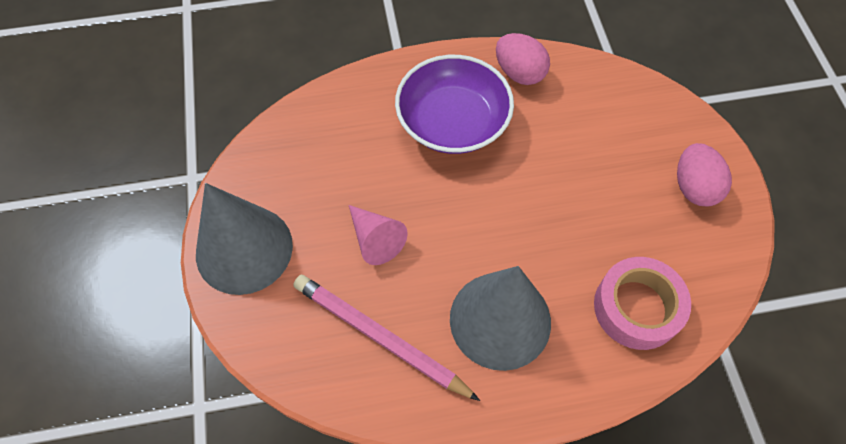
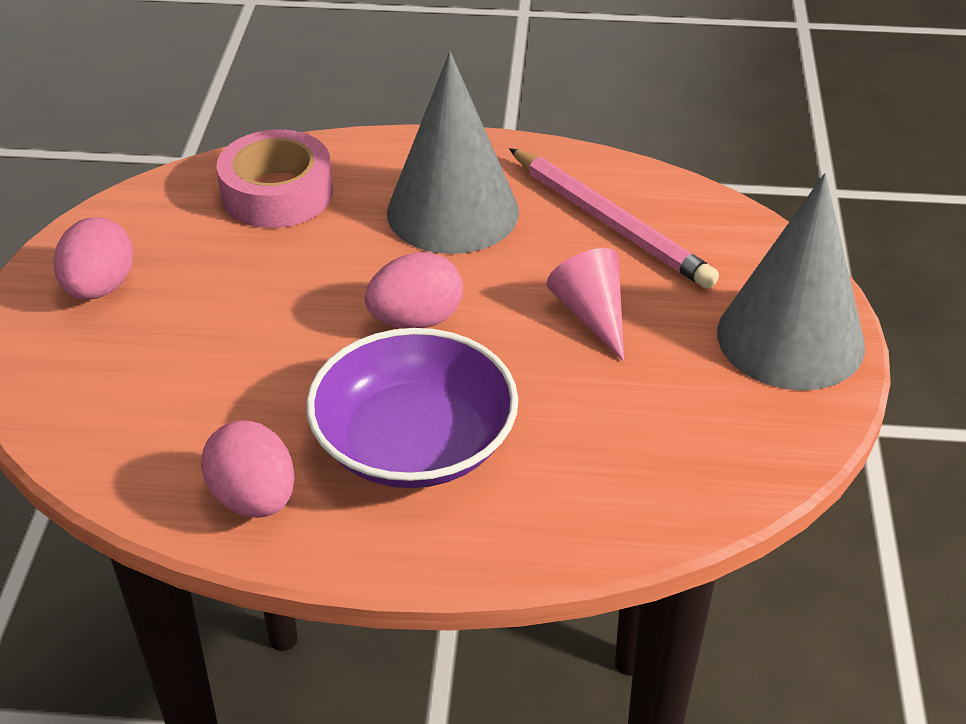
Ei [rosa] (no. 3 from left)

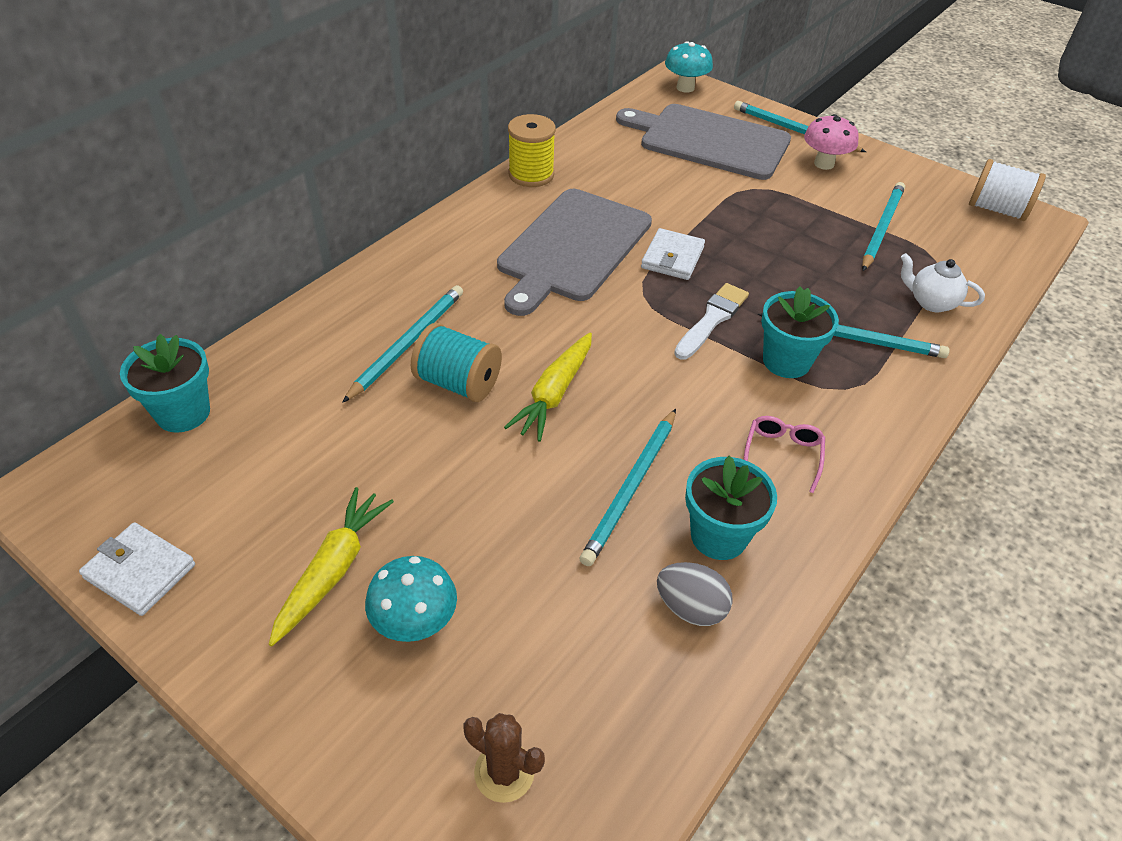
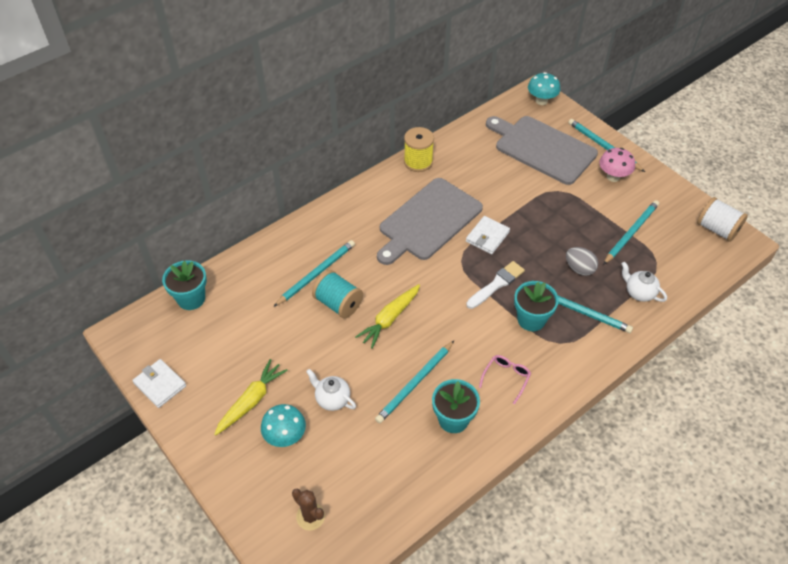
Ei [grau]
Teekanne [weiß] (no. 1 from left)

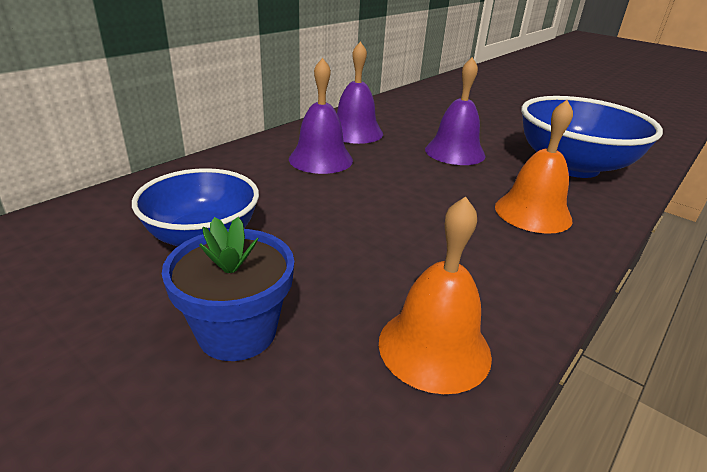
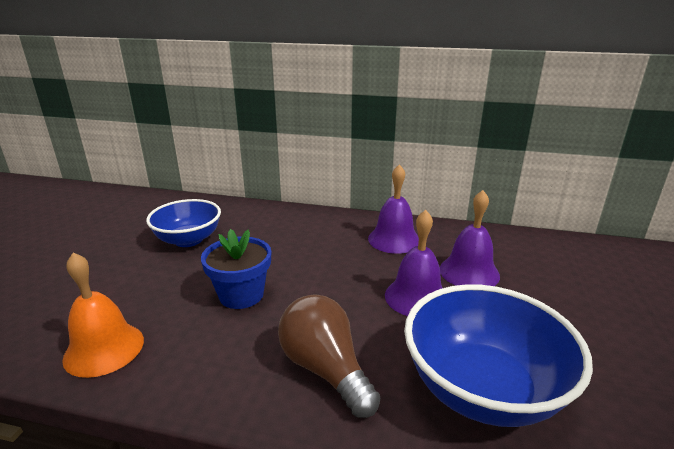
Blumentopf [blau]
Glocke [lila] (no. 3 from left)
Glühbirne [braun]

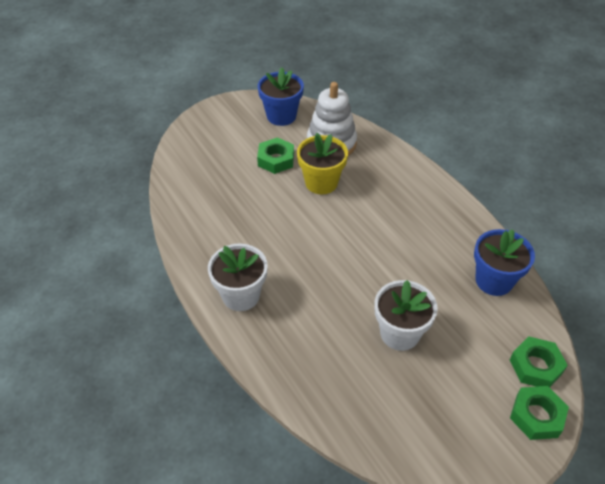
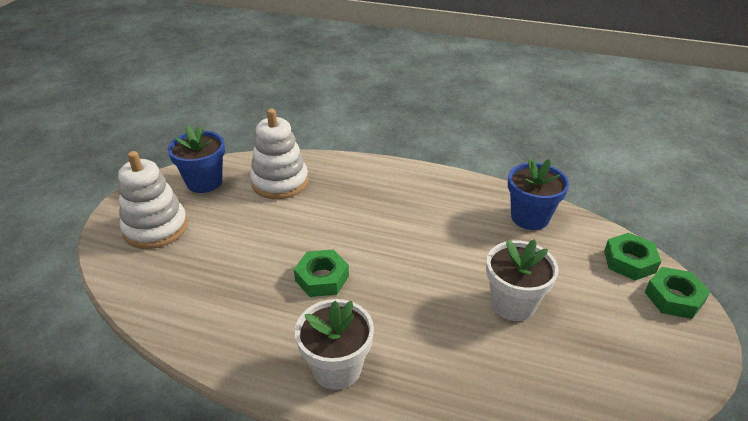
Sechskantmutter [grün] (no. 1 from left)
Blumentopf [gelb]
Stapelspielzeug [weiß] (no. 1 from left)

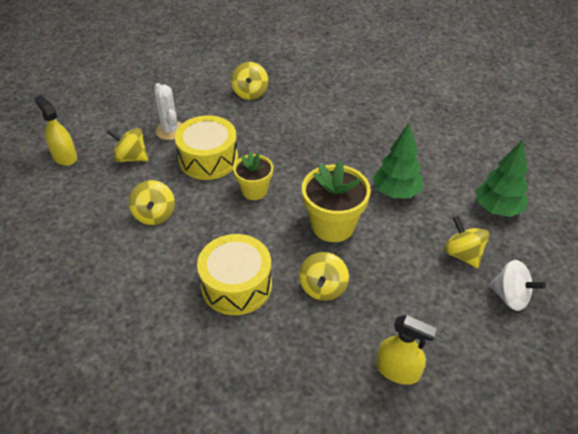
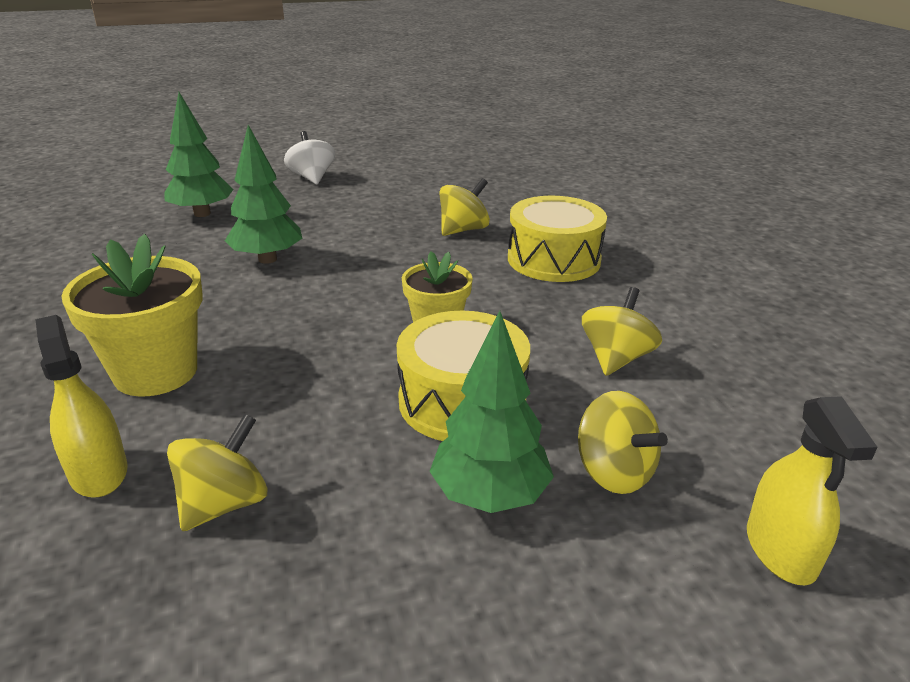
Baum [grün] (no. 3 from left)
Blumentopf [gelb] (no. 1 from left)
Sprühflasche [gelb] (no. 1 from left)
Kreisel [gelb] (no. 5 from left in the first image)

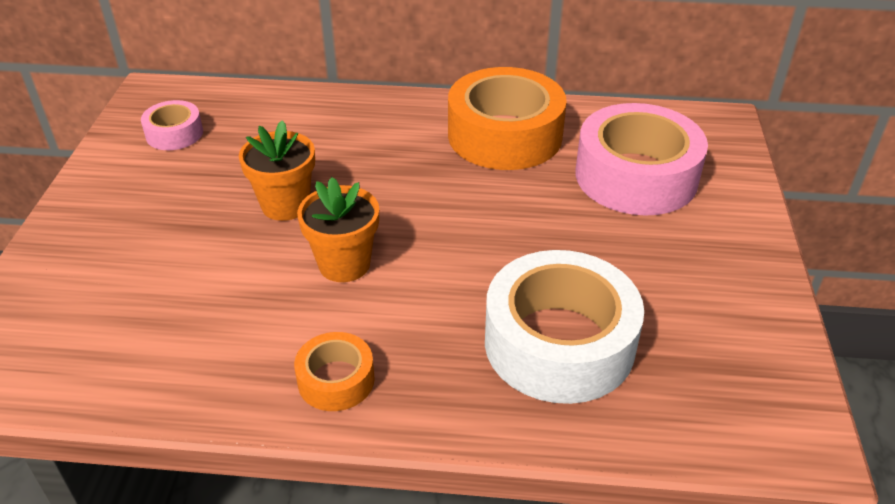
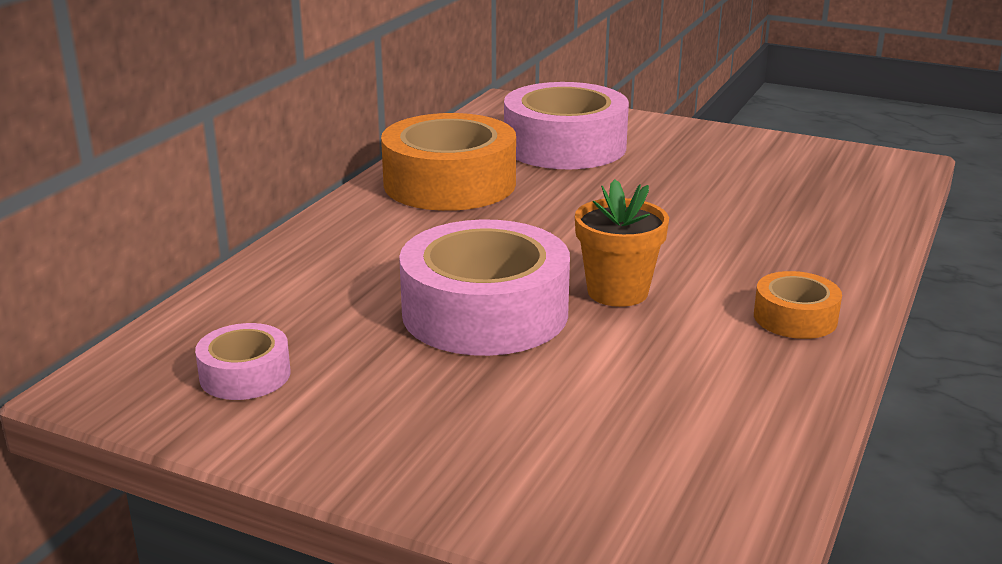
Klebeband [rosa] (no. 2 from left)
Klebeband [weiß]

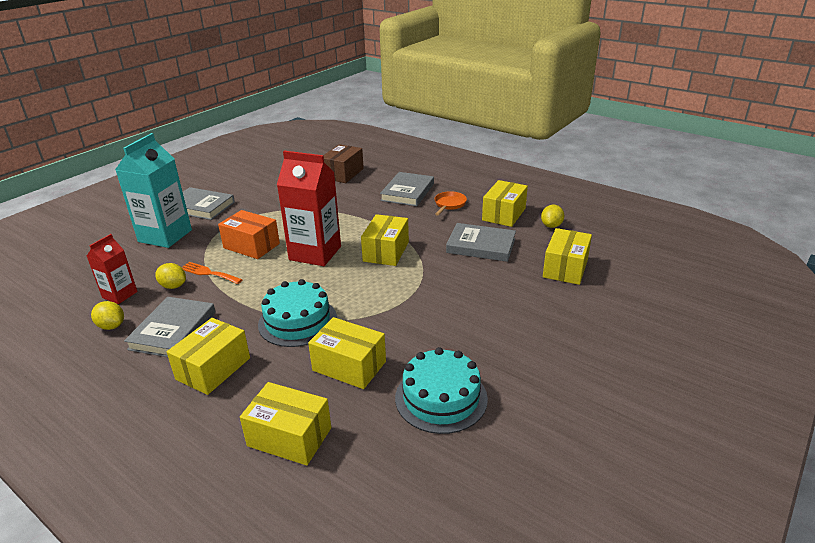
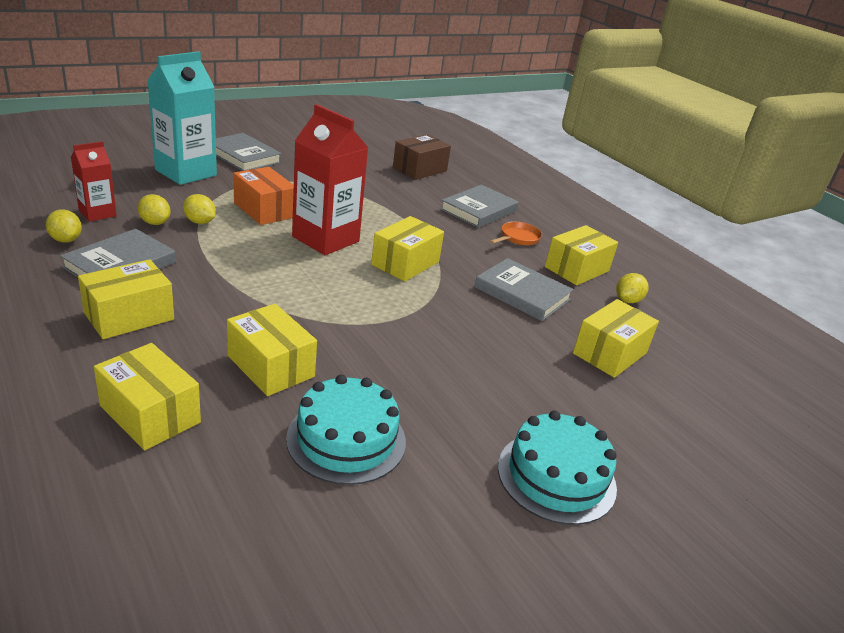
Zitrone [gelb] (no. 3 from left)
Kuchen [türkis] (no. 2 from left)

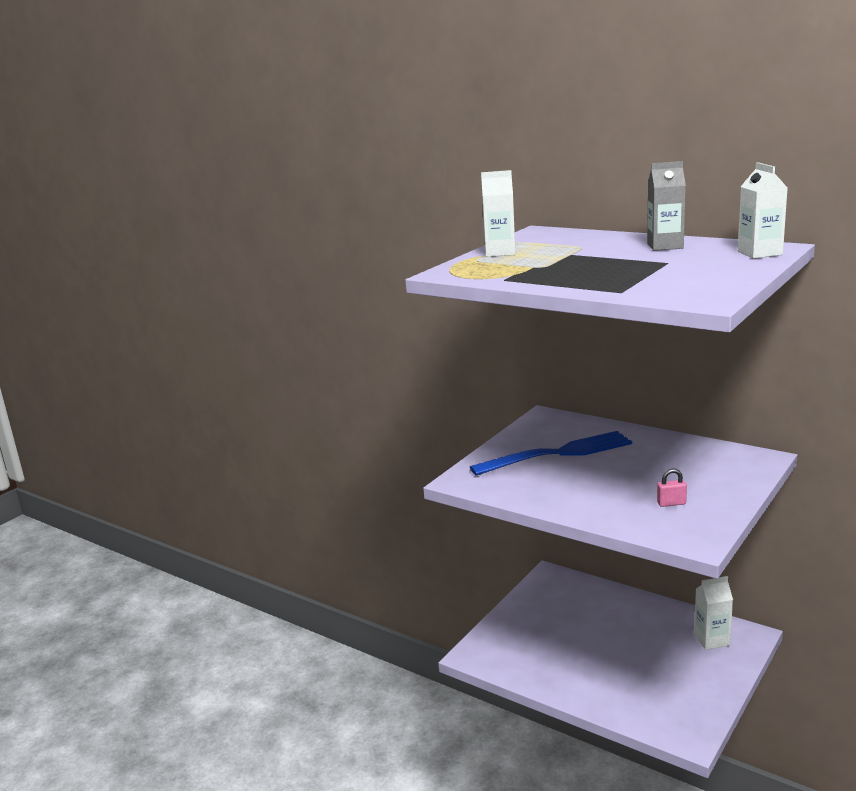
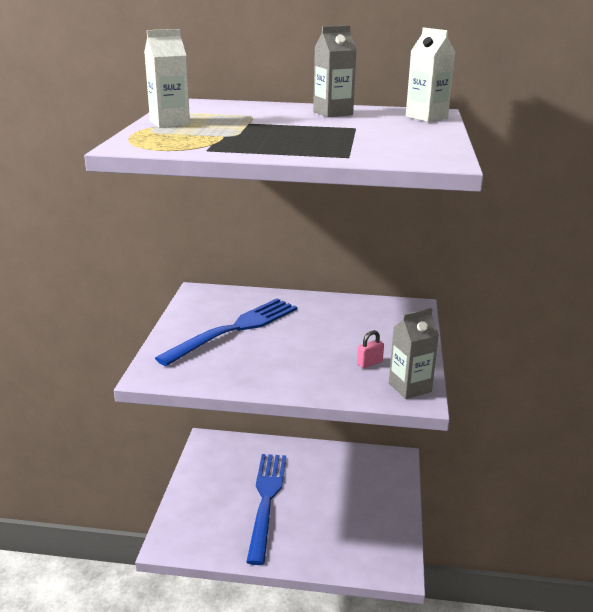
Getränkekarton [weiß] (no. 2 from left in the first image)
Gabel [blau] (no. 2 from left)
Getränkekarton [grau] (no. 2 from left)

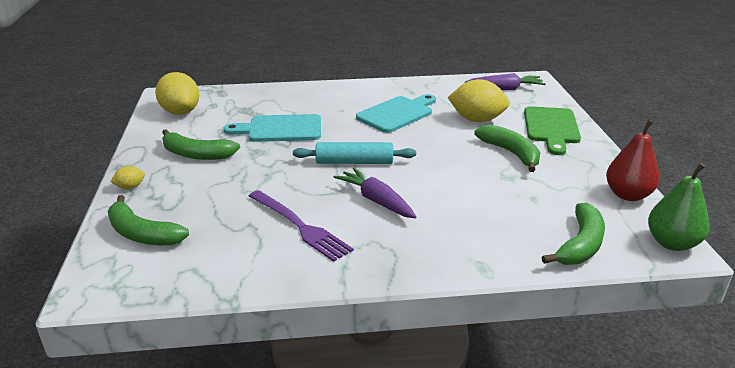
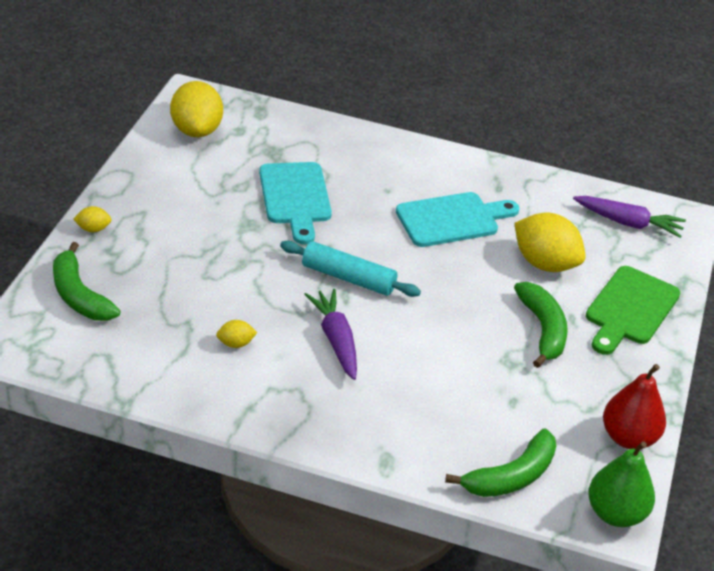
Banane [grün] (no. 2 from left in the first image)
Schneidebrett [türkis] (no. 1 from left)
Zitrone [gelb] (no. 3 from left)

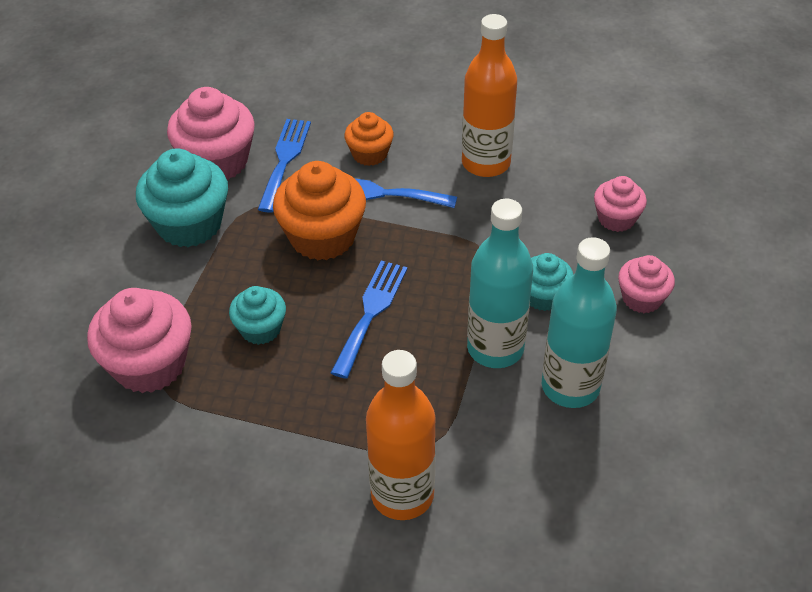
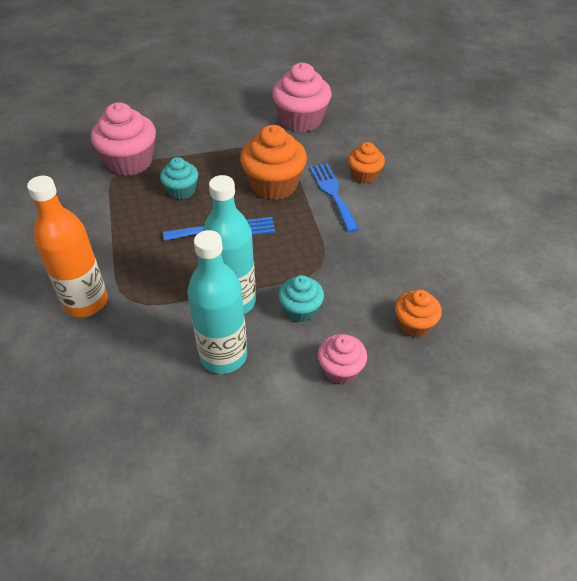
Muffin [türkis] (no. 1 from left in the first image)
Gabel [blau] (no. 1 from left in the first image)
Flasche [orange] (no. 2 from left in the first image)
Muffin [orange] (no. 3 from left)

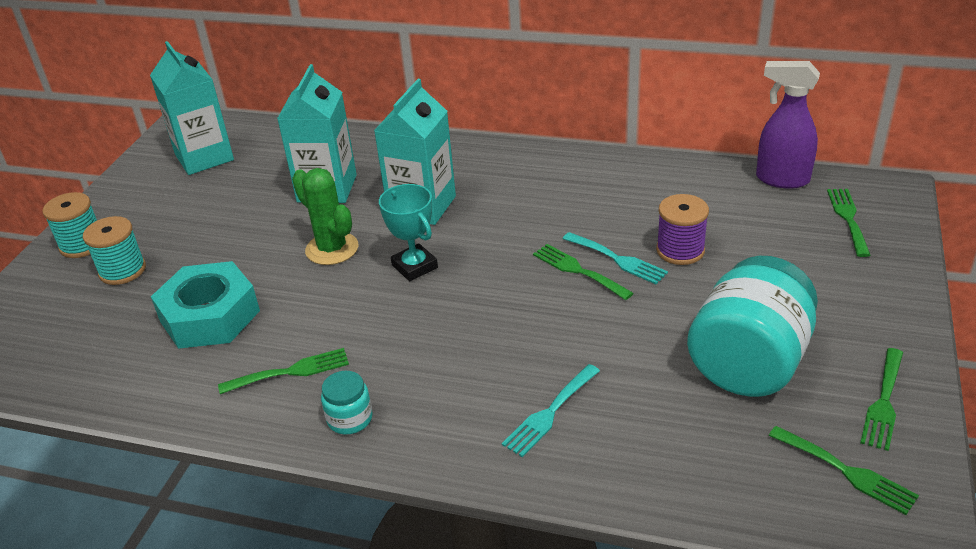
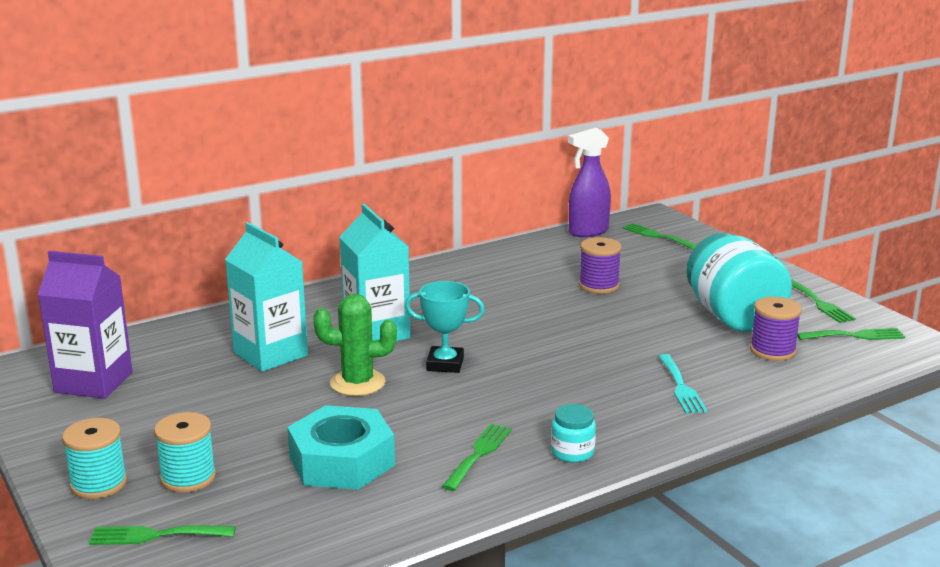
Getränkekarton [lila]
Gabel [grün] (no. 1 from left)
Gabel [türkis] (no. 2 from left in the first image)
Garnrolle [lila] (no. 2 from left)

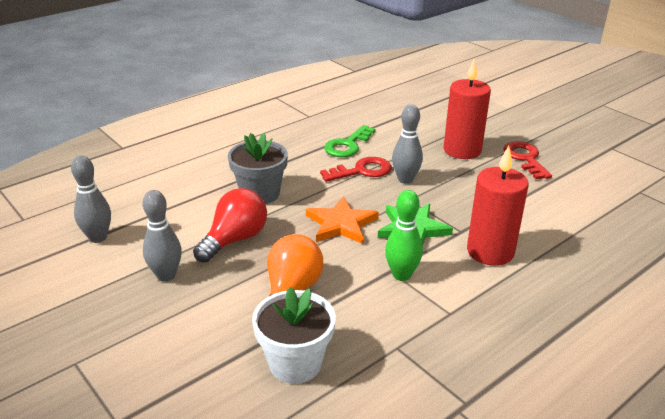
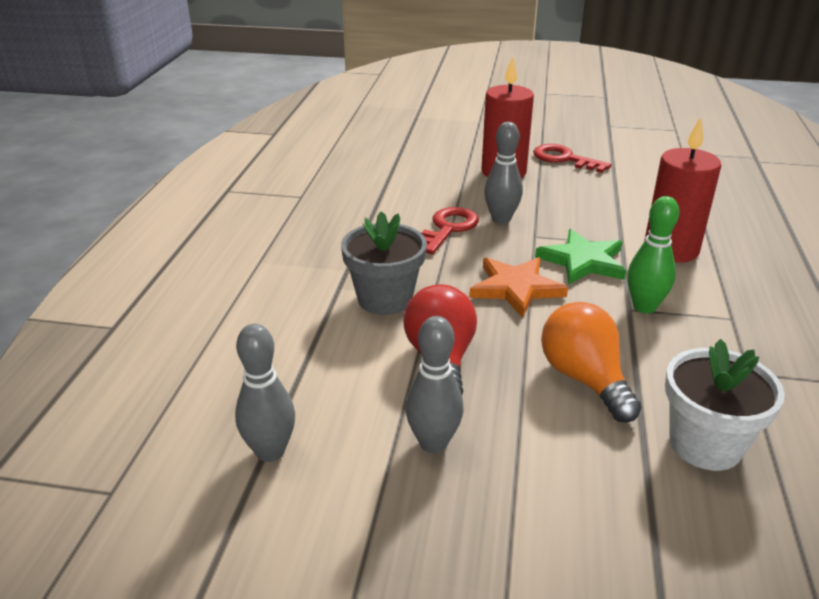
Schlüssel [grün]

